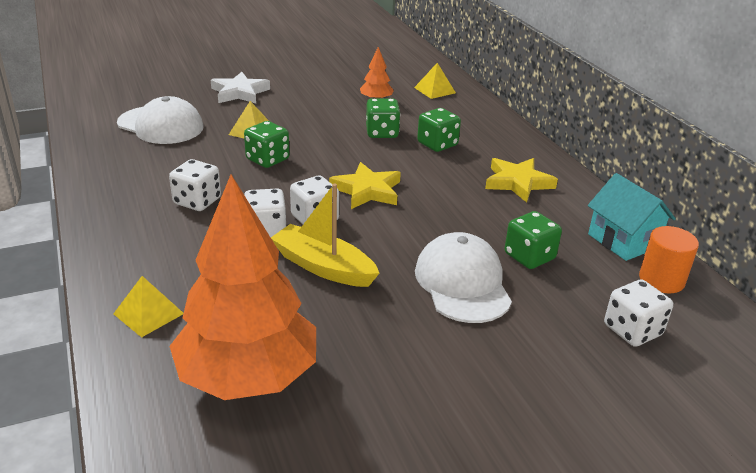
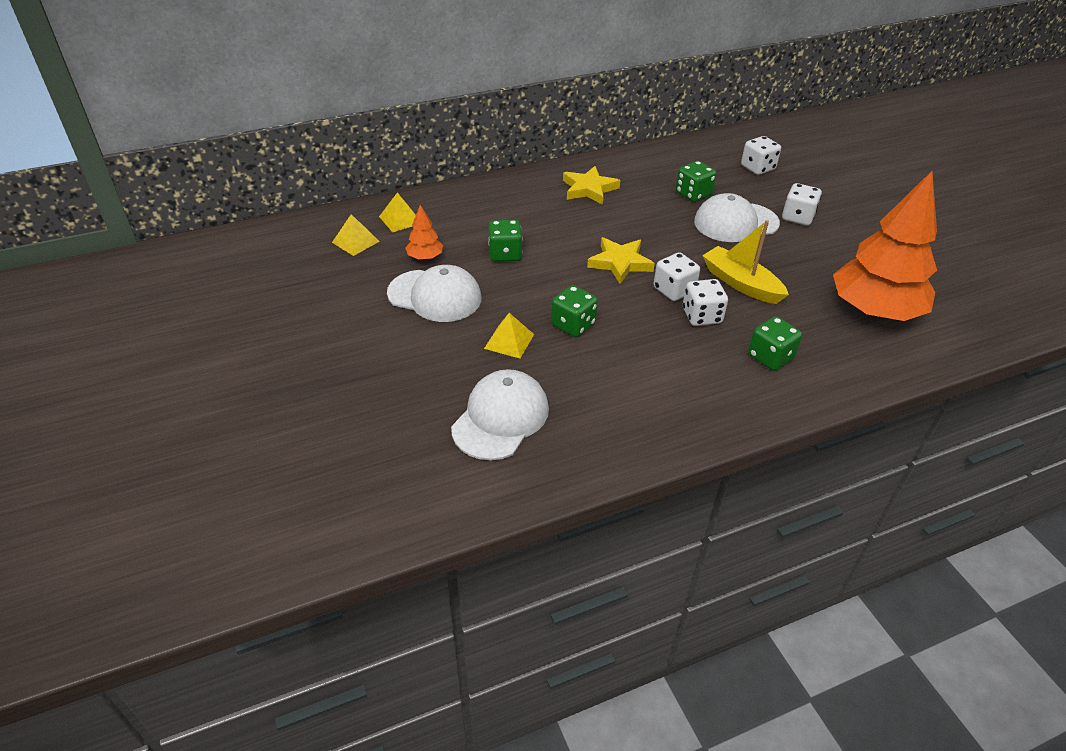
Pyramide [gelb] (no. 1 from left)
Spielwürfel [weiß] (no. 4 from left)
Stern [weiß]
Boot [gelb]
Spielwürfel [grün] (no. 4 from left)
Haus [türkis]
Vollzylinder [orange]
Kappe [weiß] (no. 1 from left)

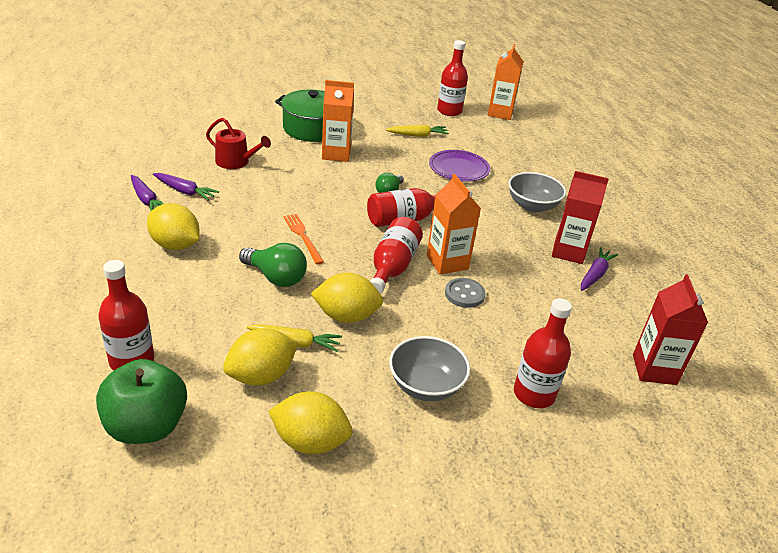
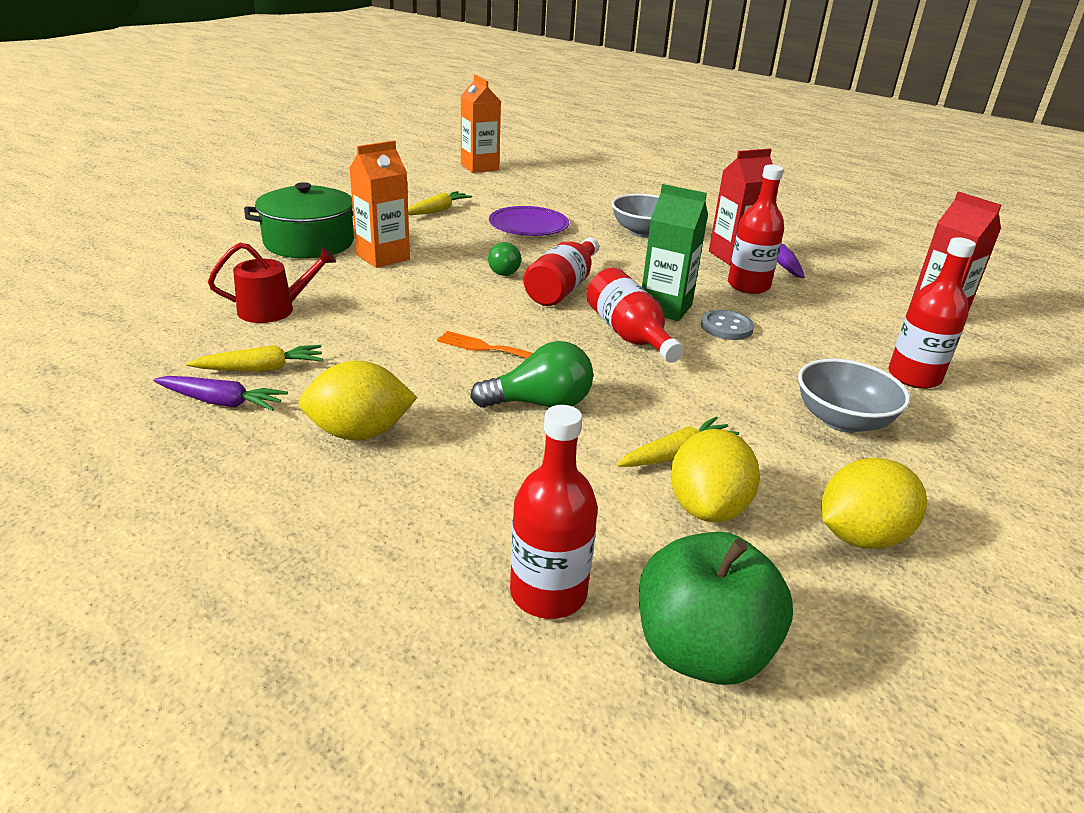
Karotte [gelb] (no. 1 from left)
Zitrone [gelb] (no. 4 from left in the first image)
Getränkekarton [grün]
Flasche [rot] (no. 4 from left)

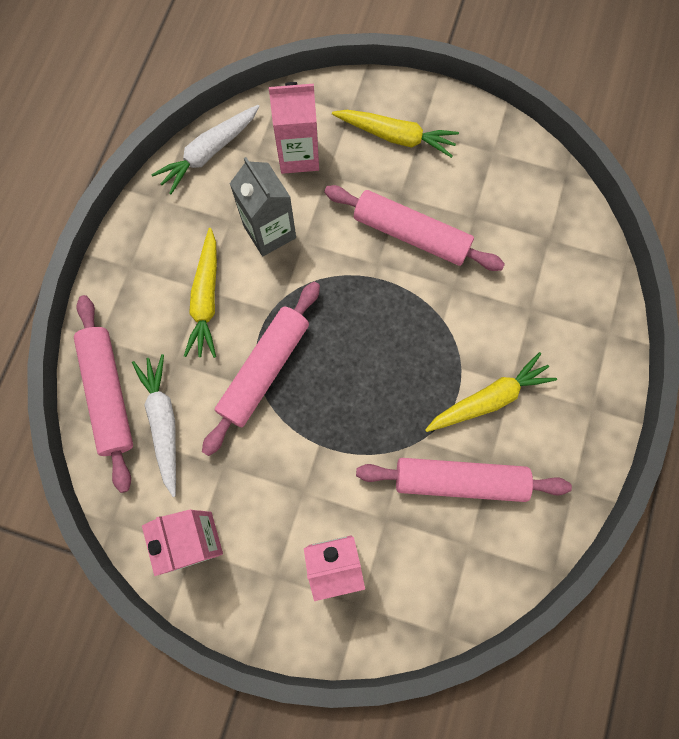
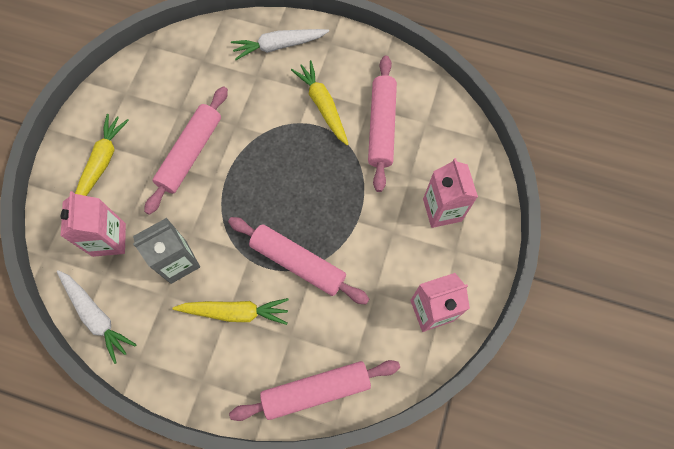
Karotte [weiß] (no. 2 from left)

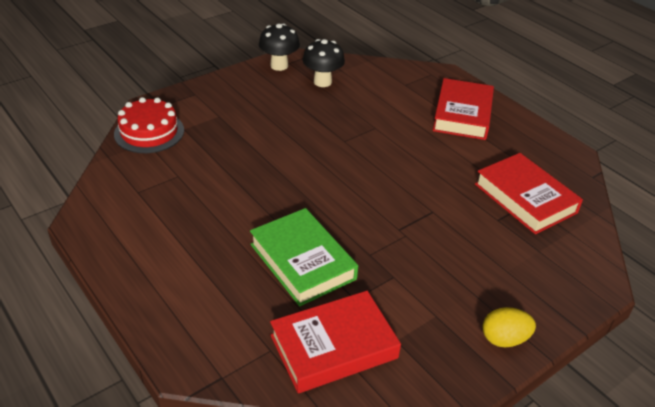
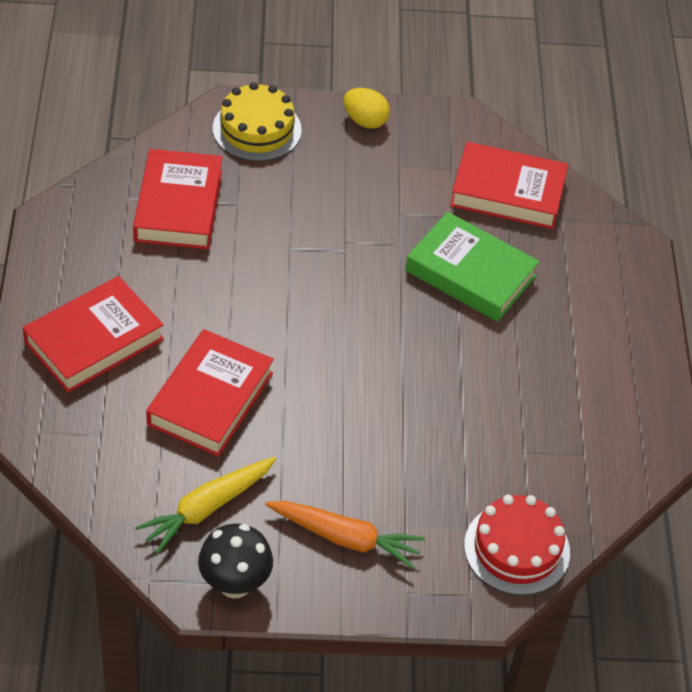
Buch [grün]
Karotte [gelb]
Buch [rot] (no. 3 from left)
Kuchen [gelb]
Karotte [orange]

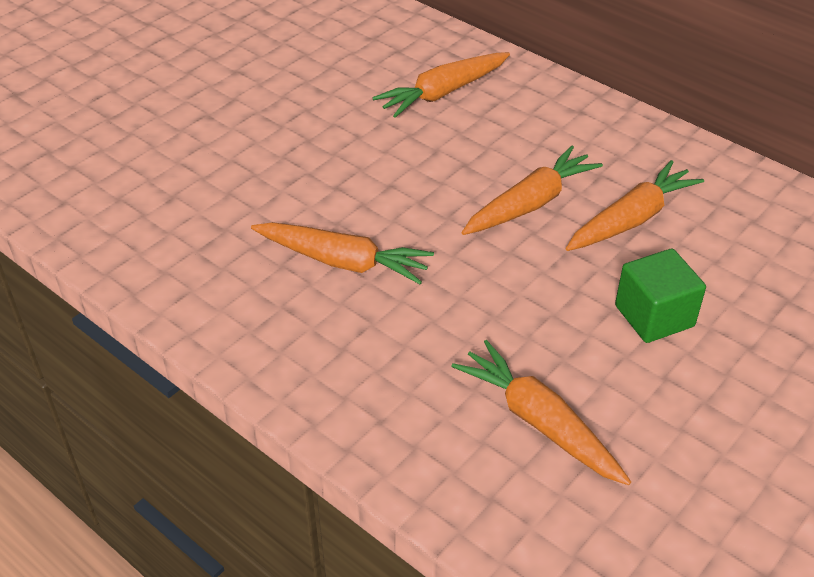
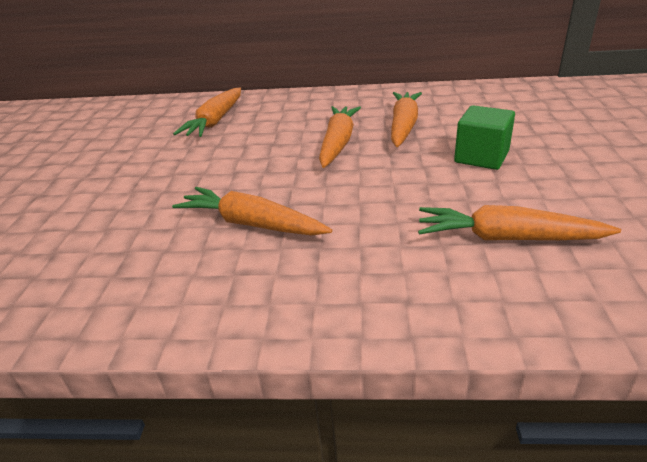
Karotte [orange] (no. 2 from left)

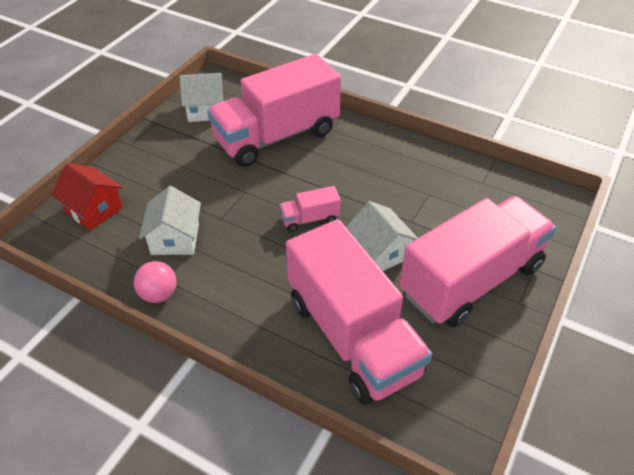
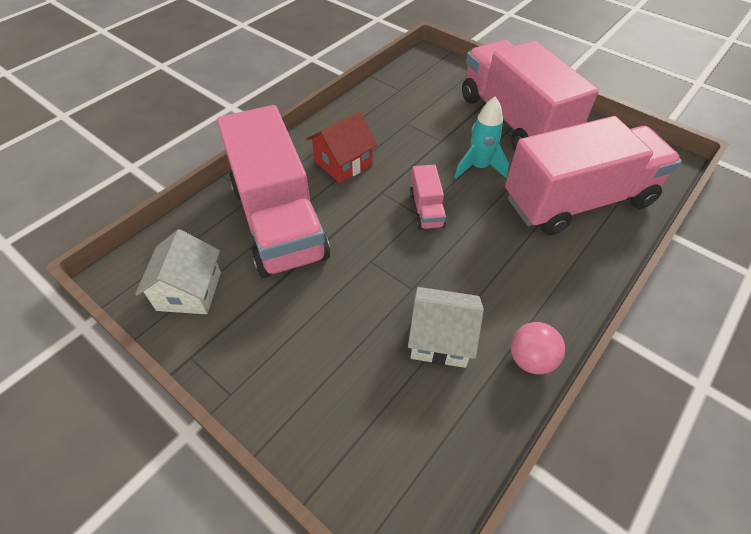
Haus [rot]
Rakete [türkis]

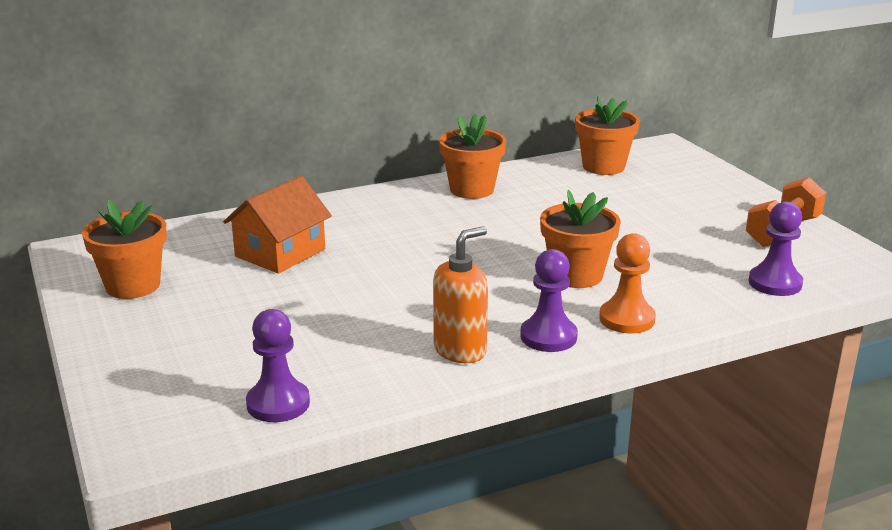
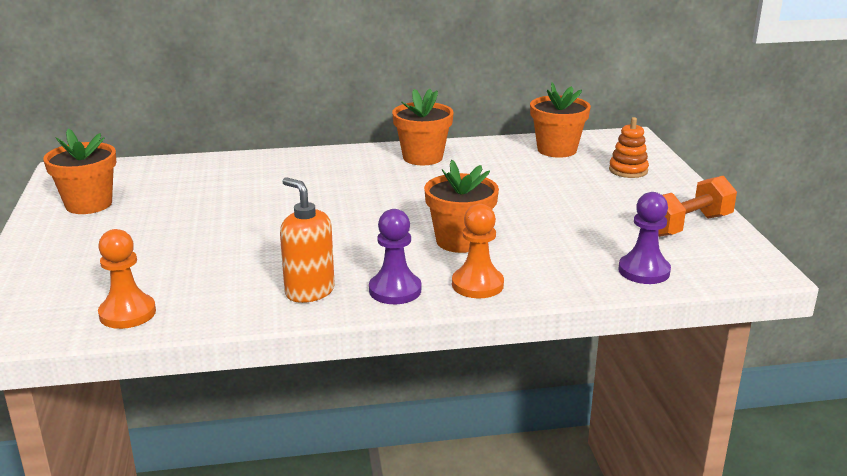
Haus [orange]
Bauer [orange] (no. 1 from left)
Seifenspender [orange]
Stapelspielzeug [orange]

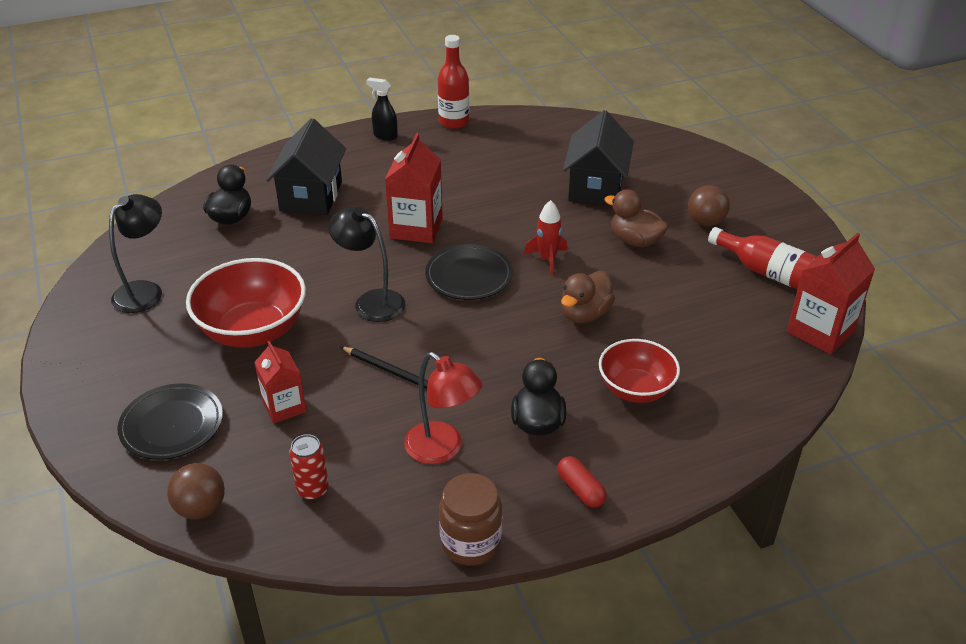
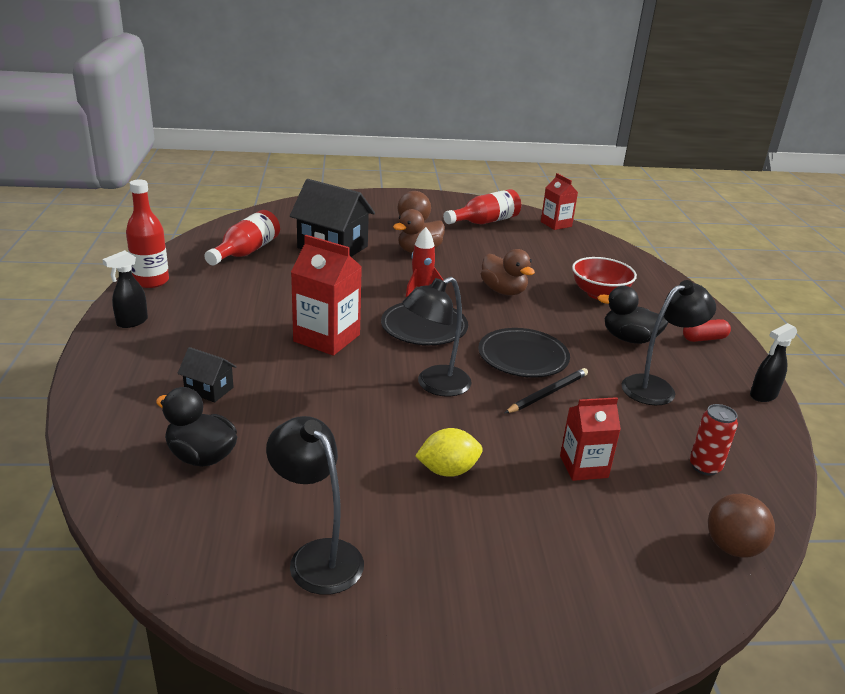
Teller [schwarz] (no. 2 from left)
Zitrone [gelb]
Haus [schwarz] (no. 1 from left)
Lampe [schwarz] (no. 3 from left)
Sprühflasche [schwarz] (no. 2 from left)
Getränkekarton [rot] (no. 2 from left)
Flasche [rot] (no. 2 from left)

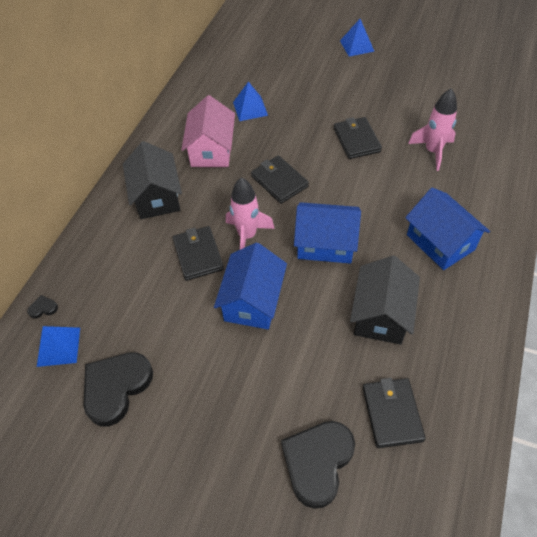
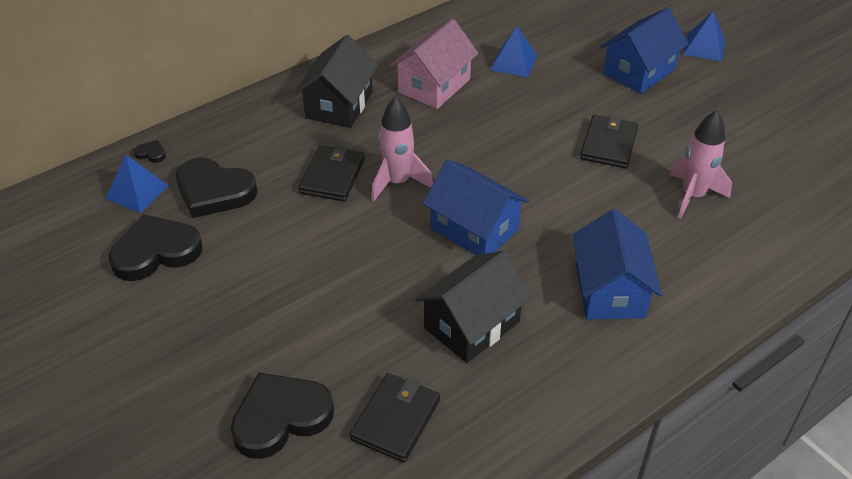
Haus [blau] (no. 3 from left)
Geldbörse [schwarz] (no. 2 from left in the first image)
Herz [schwarz] (no. 3 from left)

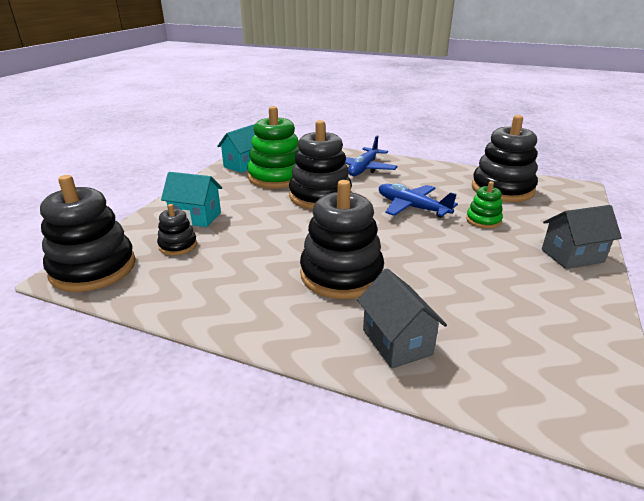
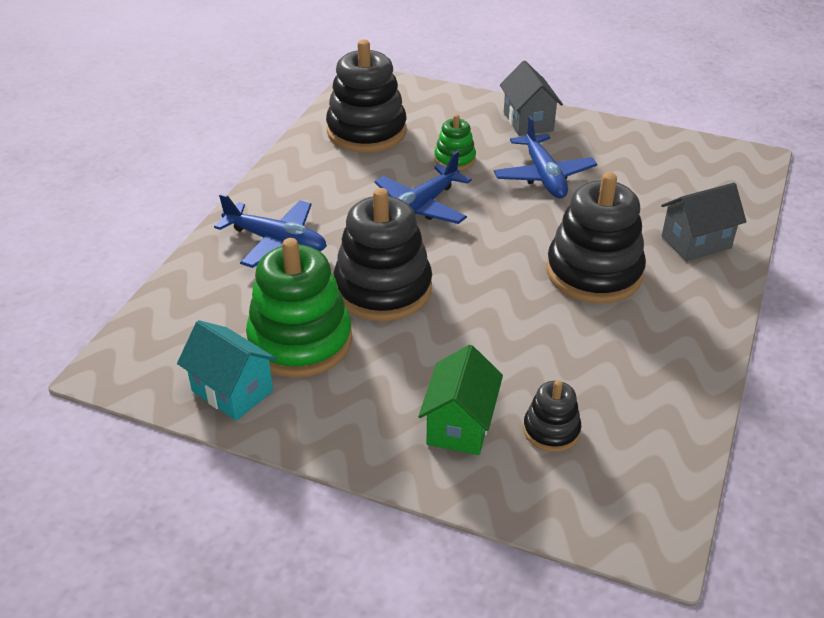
Stapelspielzeug [schwarz] (no. 1 from left in the first image)
Haus [grün]
Flugzeug [blau] (no. 3 from left)

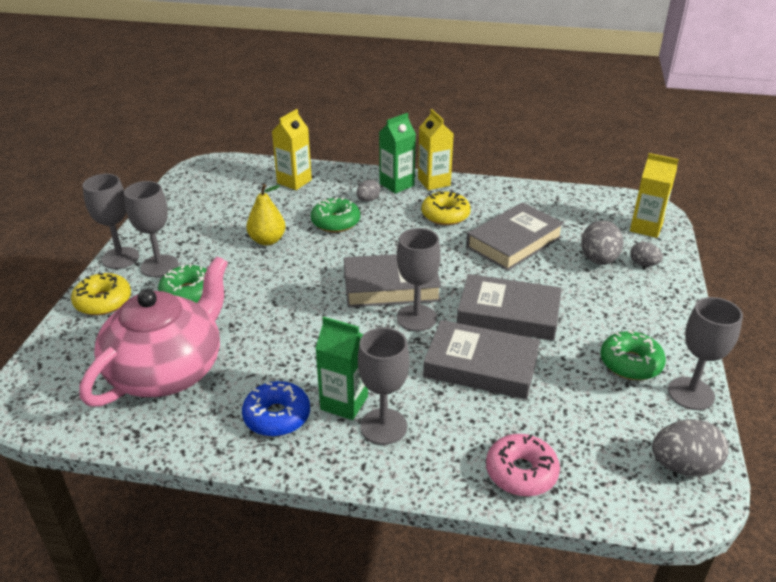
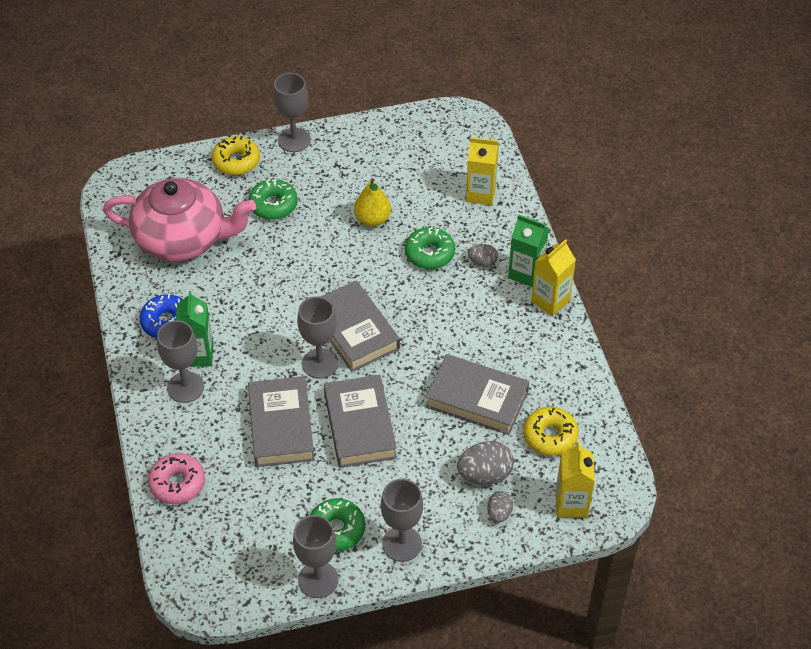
Kelch [grau] (no. 5 from left)
Donut [gelb] (no. 2 from left)
Ei [grau] (no. 4 from left in the first image)

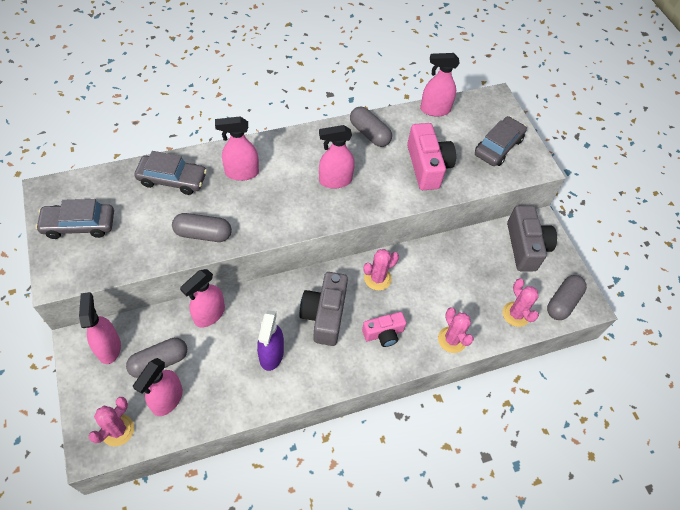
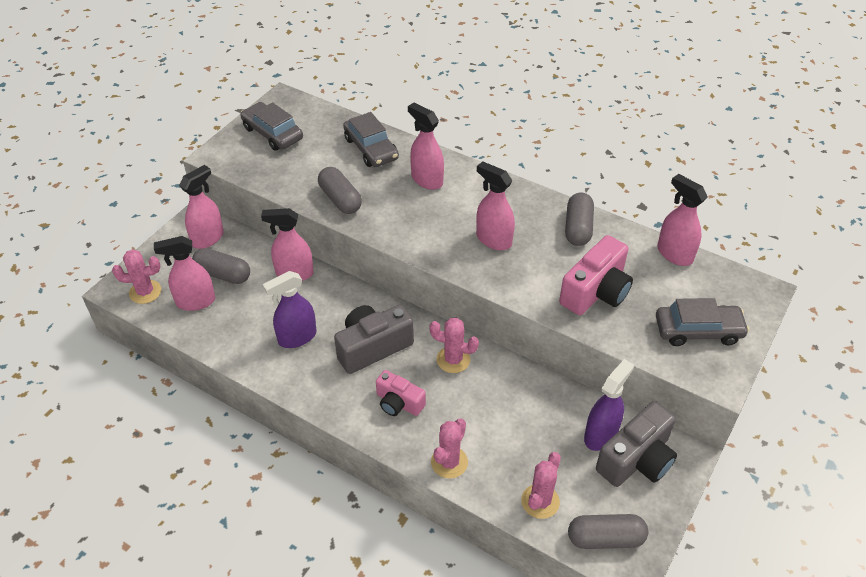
Sprühflasche [lila] (no. 2 from left)

